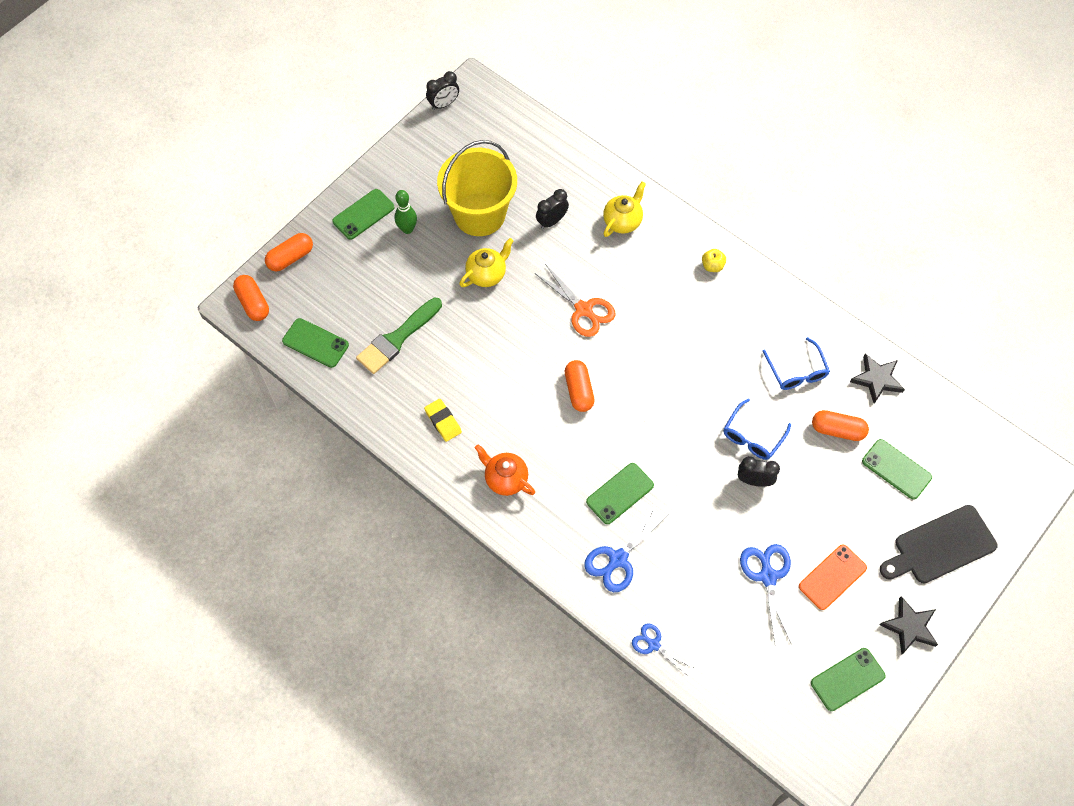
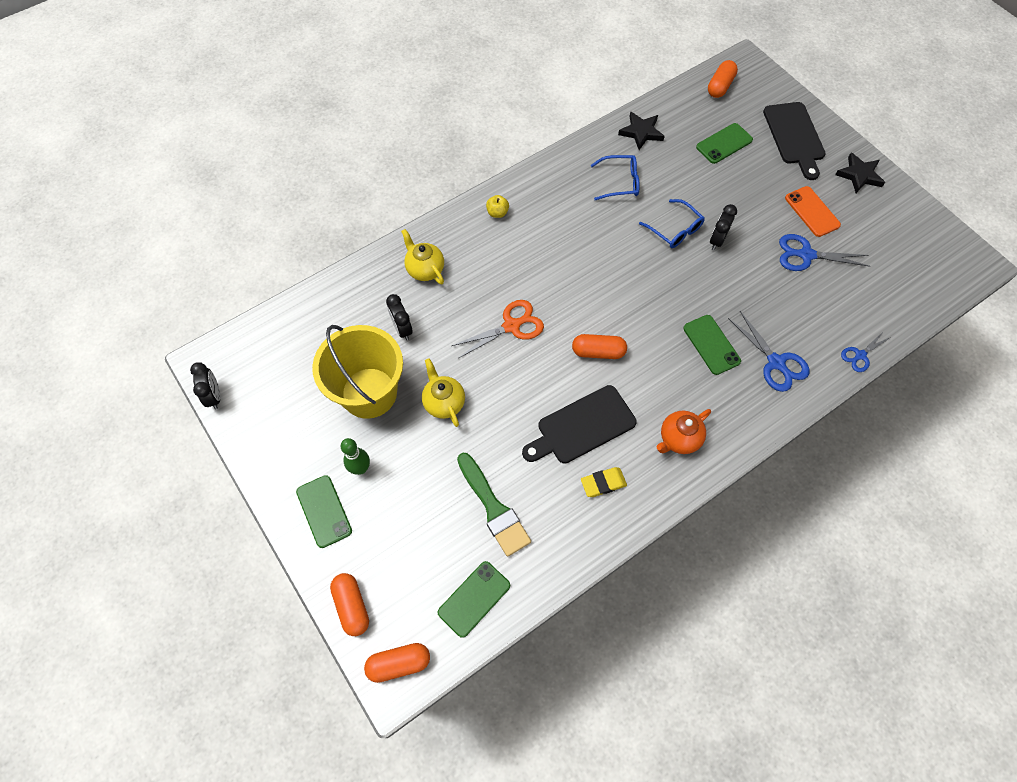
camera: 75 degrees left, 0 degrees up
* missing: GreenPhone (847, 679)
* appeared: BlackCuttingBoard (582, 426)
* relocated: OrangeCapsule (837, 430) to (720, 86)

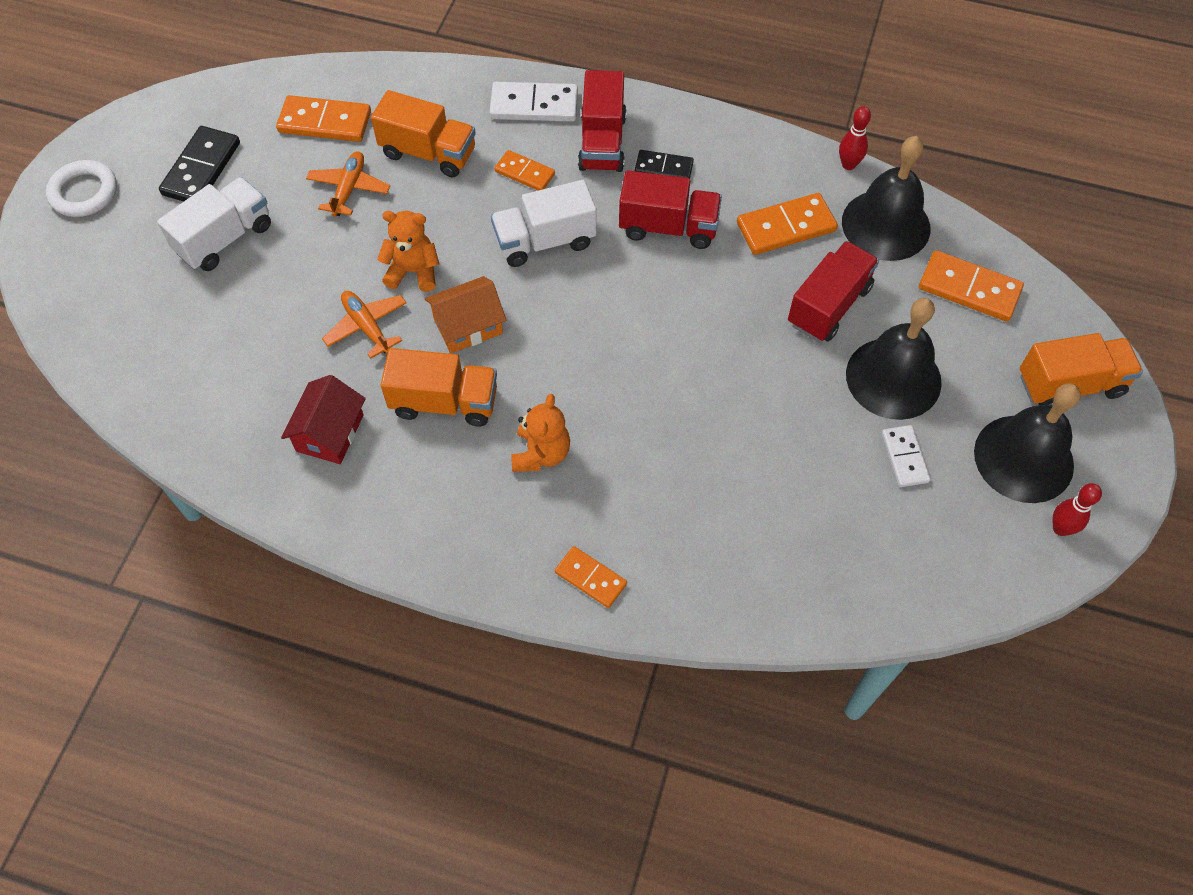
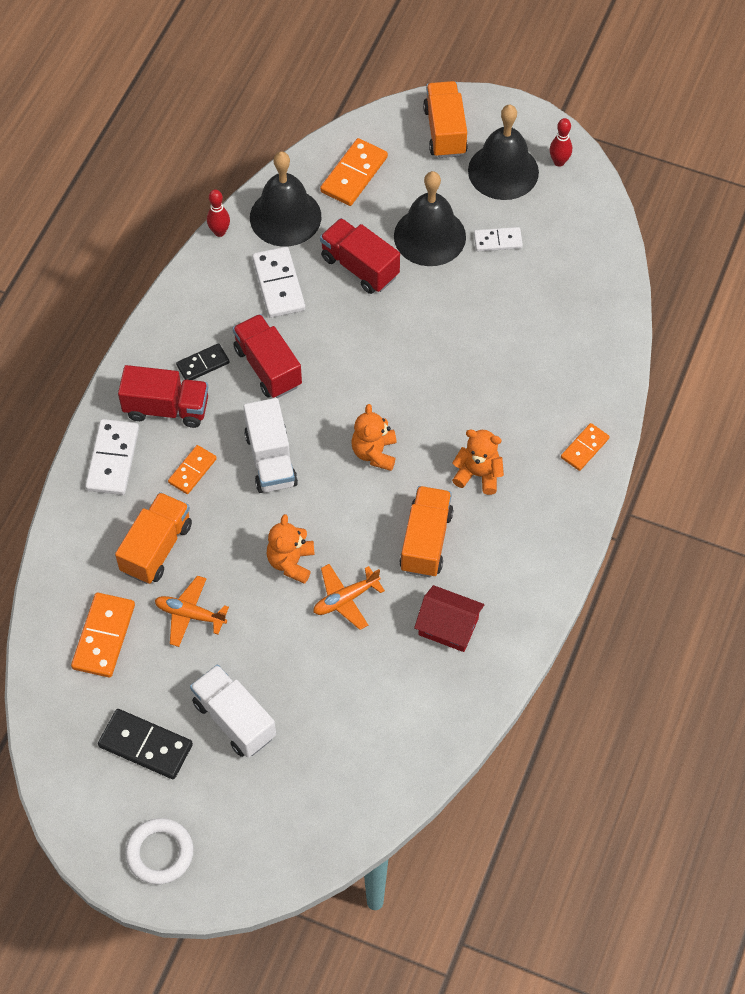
camera: 85 degrees left, 0 degrees up
* missing: OrangeHouse (468, 326)
* appeared: OrangeTeddyBear (374, 452)
* colour: OrangeDomino (786, 227) to WhiteDomino (278, 284)
* spun: RedTruck (668, 227) = (268, 367) 45 degrees counterclockwise
* spun: BlackDomino (663, 168) = (203, 364) 45 degrees clockwise

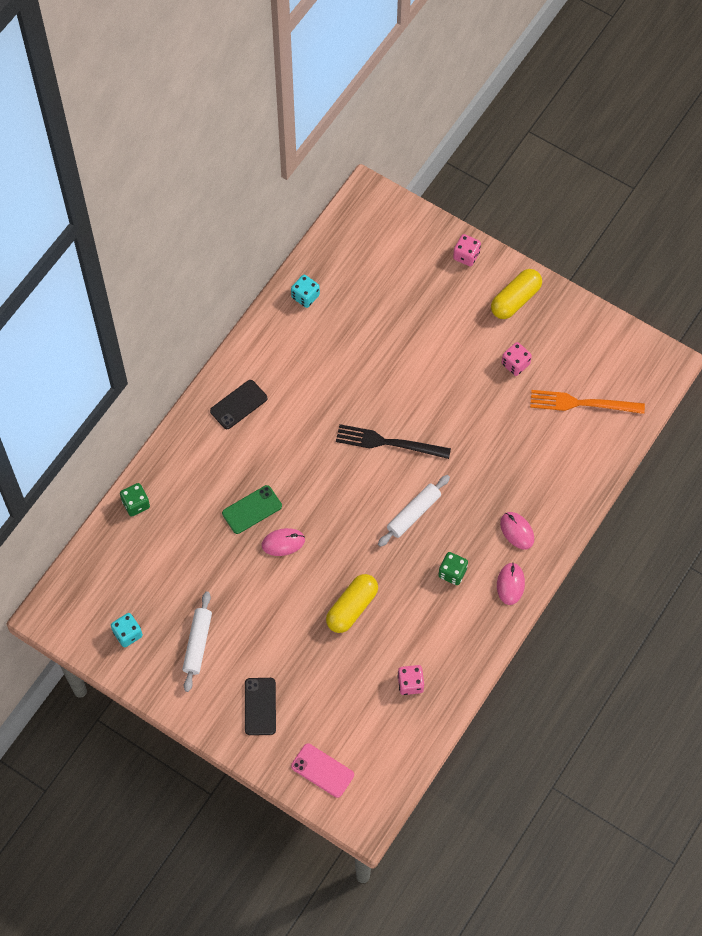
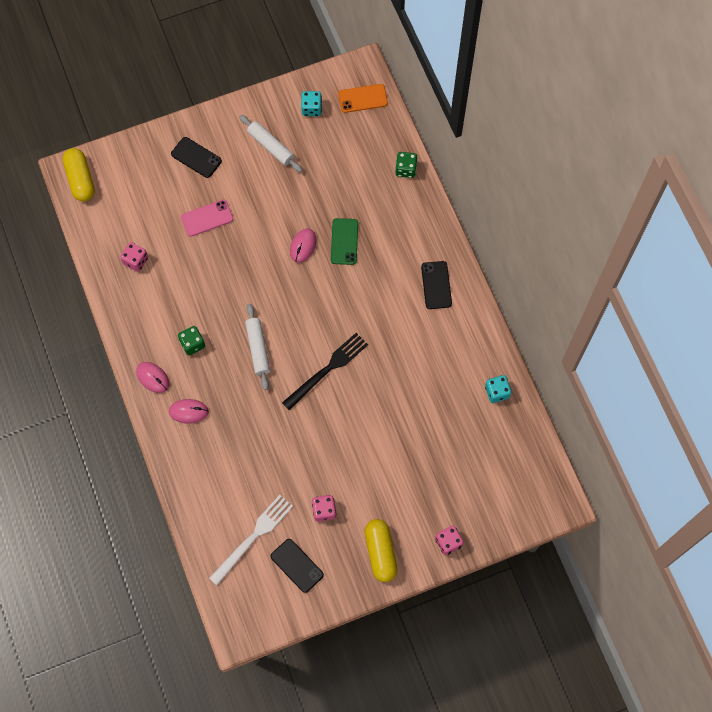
camera: 125 degrees right, 5 degrees up
* appeared: BlackPhone (297, 565)
* appeared: OrangePhone (363, 98)
* relocated: PinkPhone (322, 770) to (207, 218)
* relocated: YellowCapsule (352, 608) to (80, 179)
* colour: OrangeFork (582, 403) to WhiteFork (253, 537)

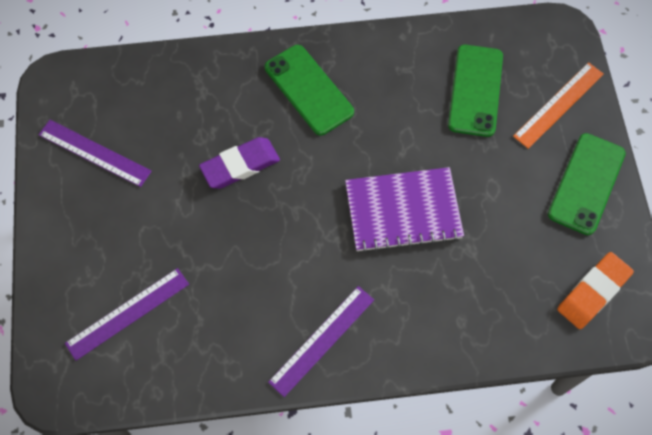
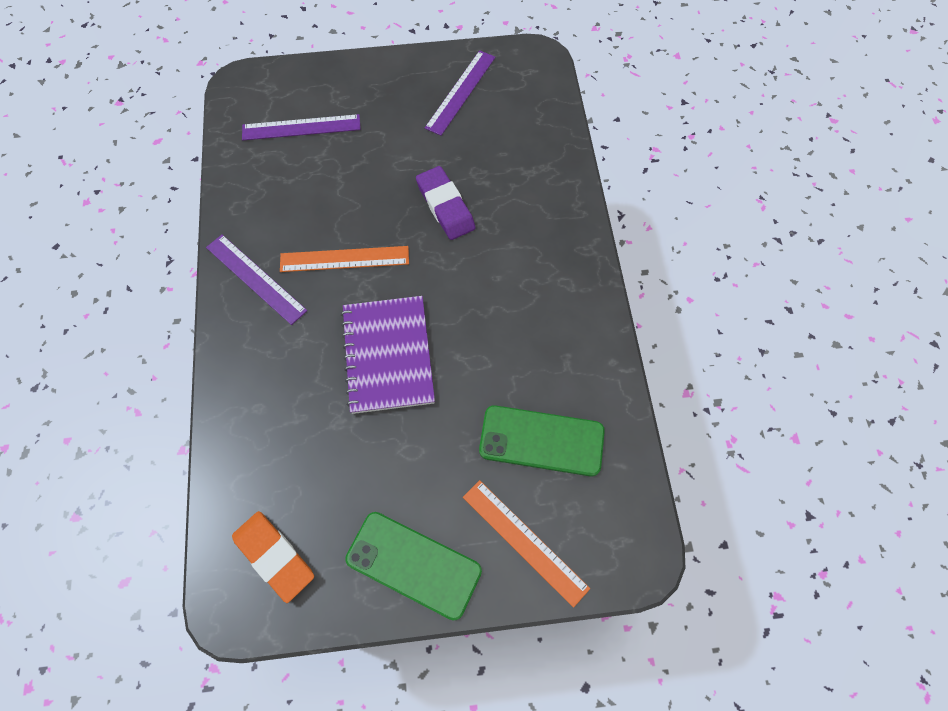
camera: 90 degrees right, 0 degrees up
* missing: GreenPhone (309, 90)
* appeared: OrangeRuler (344, 259)
* spun: PurpleRuler (127, 313) = (301, 127) 60 degrees counterclockwise

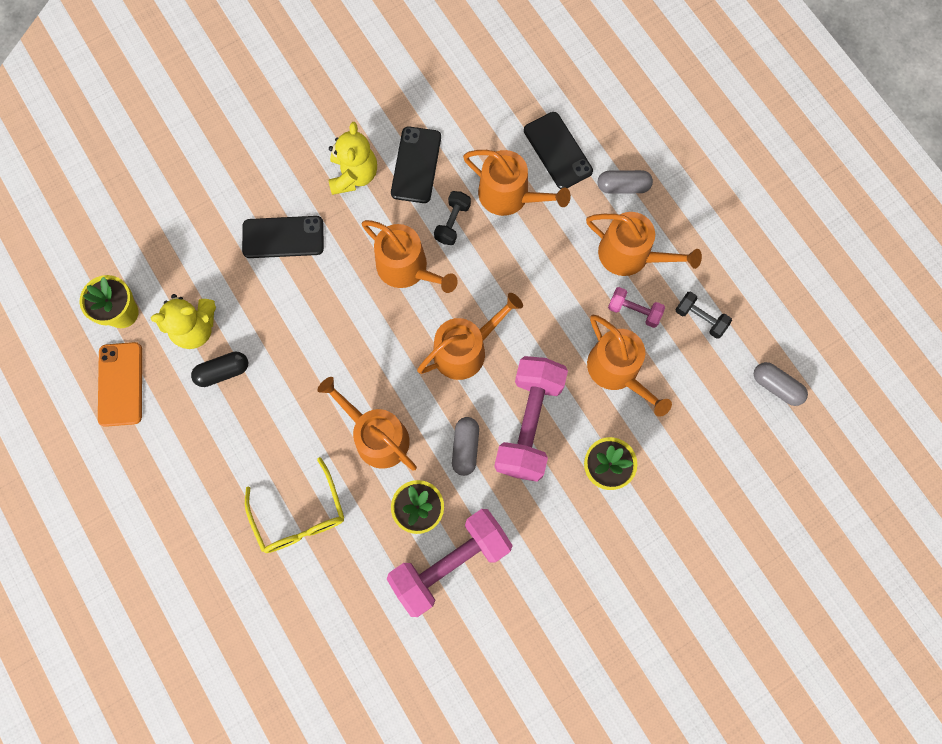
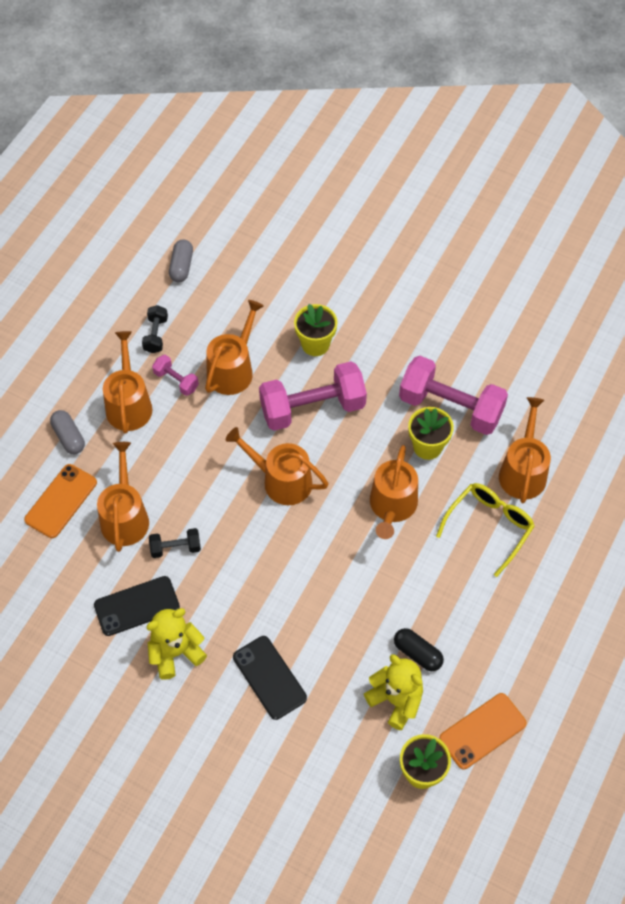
camera: 120 degrees left, 15 degrees down
* missing: GreyCapsule (465, 448)
* relocated: OrangeWateringCan (407, 268) to (523, 471)
* colour: BlackPhone (557, 151) to OrangePhone (61, 501)
* spun: PinkDumbbell (634, 311) = (176, 381) 45 degrees counterclockwise

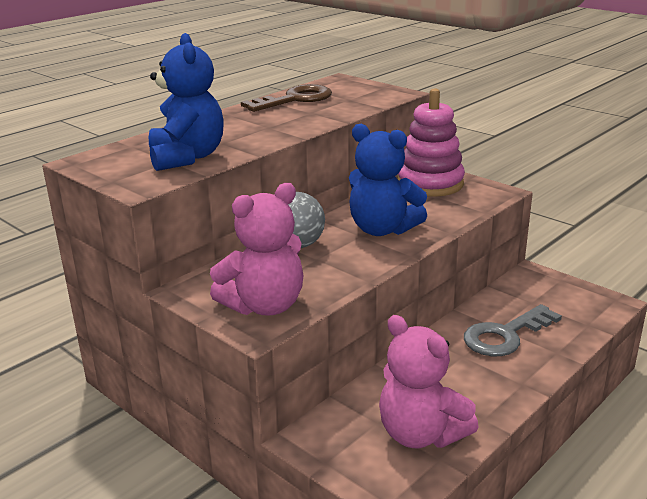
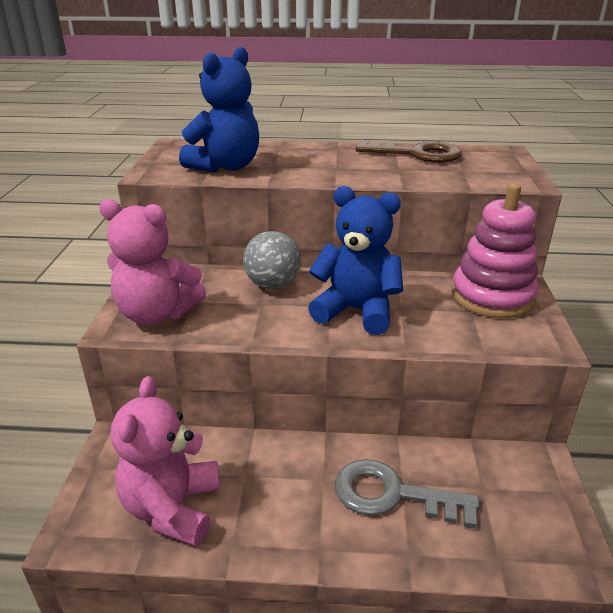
camera: 50 degrees right, 5 degrees up
* spun: BlueTeddyBear (382, 229) = (356, 311) 120 degrees clockwise

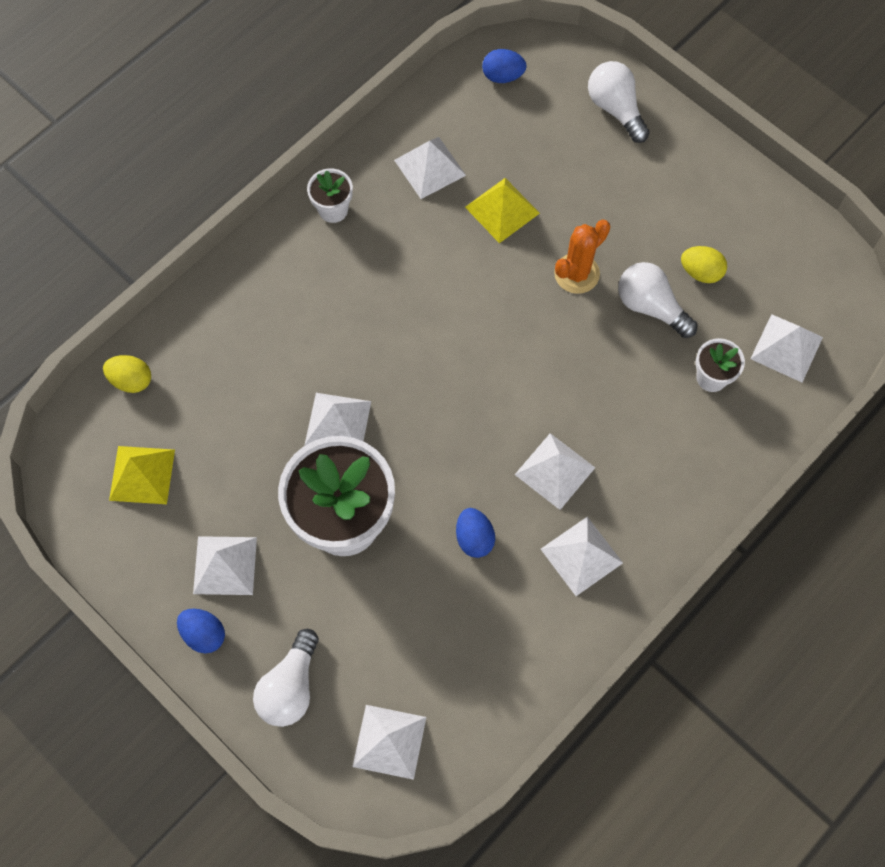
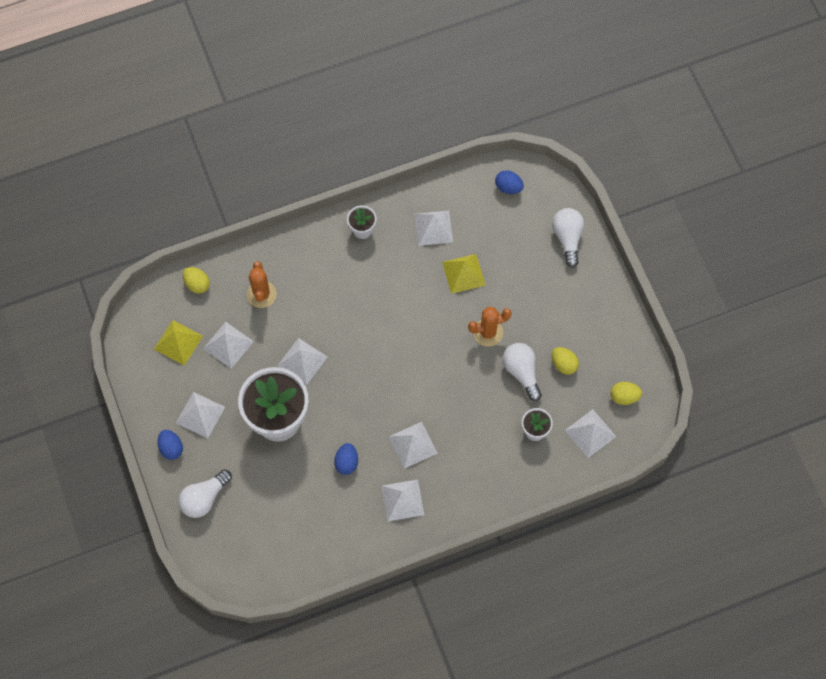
camera: 25 degrees right, 0 degrees up
* appeared: OrangeCactus (261, 294)
* appeared: YellowEgg (624, 397)
* relocated: WhitePyramid (389, 741) to (228, 345)

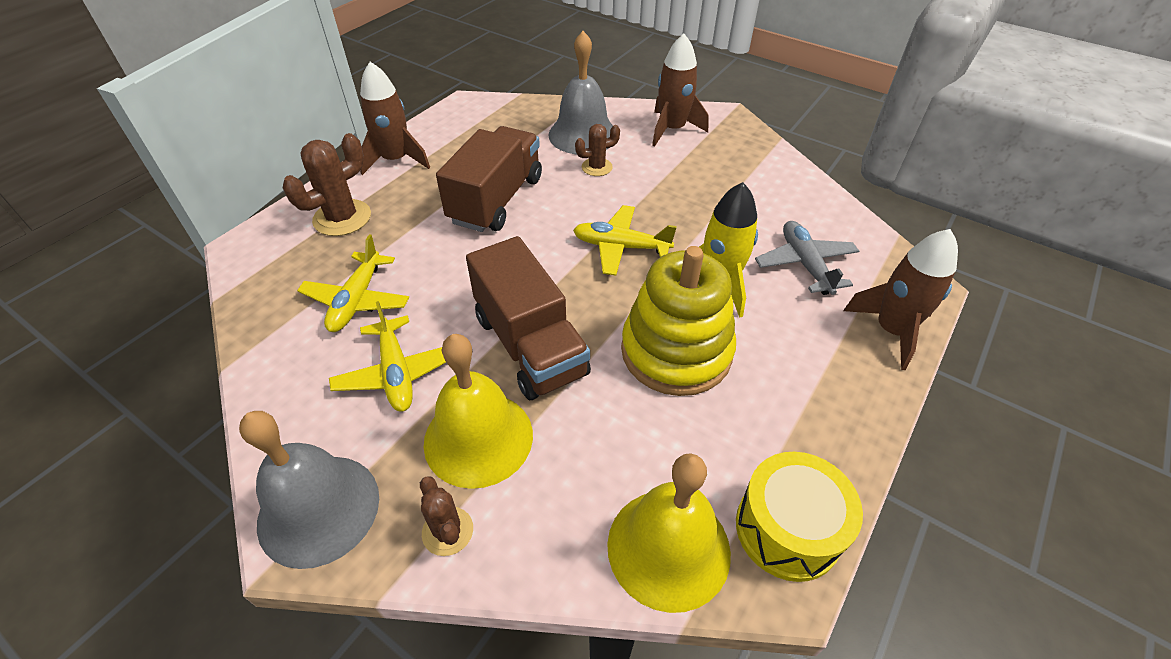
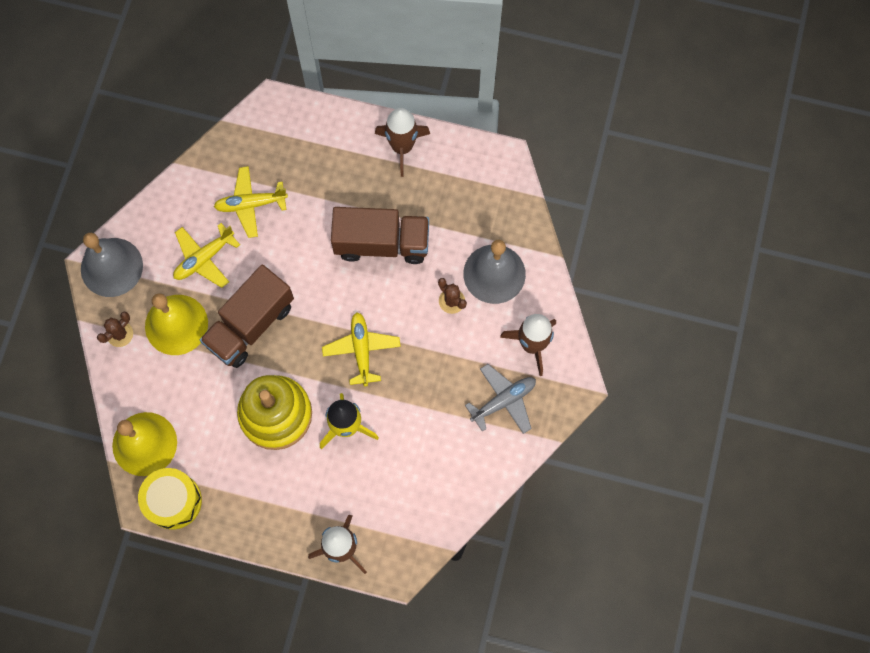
camera: 70 degrees right, 25 degrees up
* missing: BrownCactus (342, 218)
* relocated: GreyPlane (805, 264) to (503, 401)

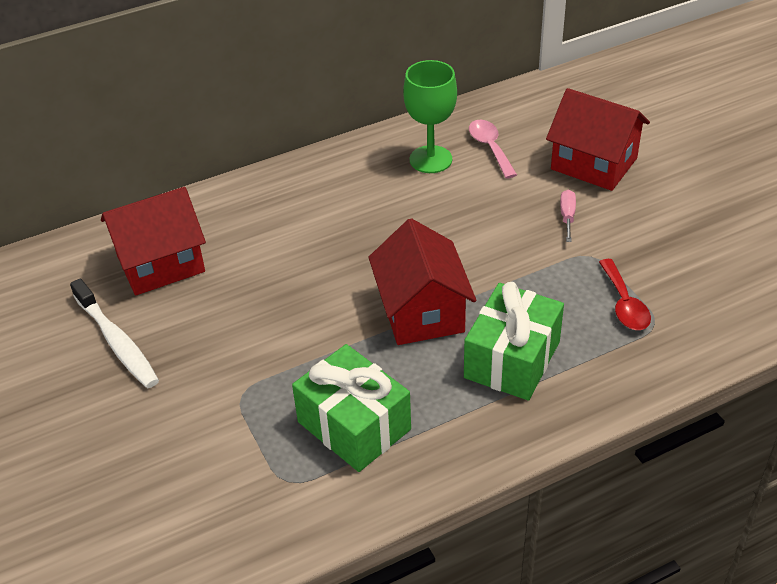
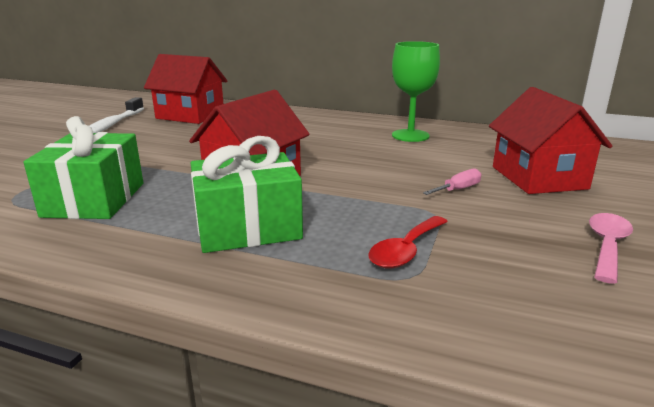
camera: 45 degrees right, 20 degrees down
* relocated: PinkSpoon (490, 147) to (607, 246)

